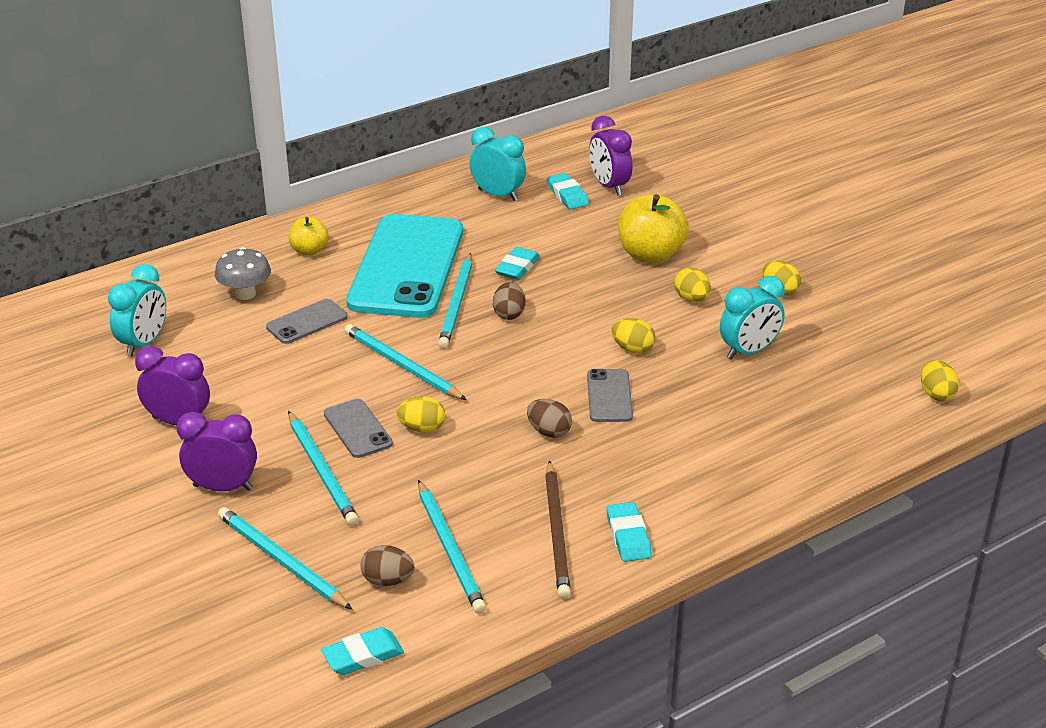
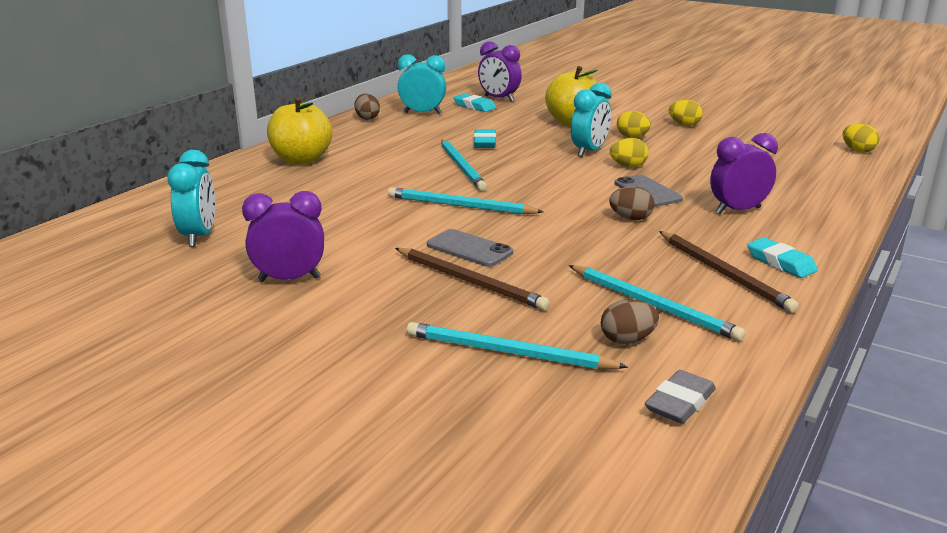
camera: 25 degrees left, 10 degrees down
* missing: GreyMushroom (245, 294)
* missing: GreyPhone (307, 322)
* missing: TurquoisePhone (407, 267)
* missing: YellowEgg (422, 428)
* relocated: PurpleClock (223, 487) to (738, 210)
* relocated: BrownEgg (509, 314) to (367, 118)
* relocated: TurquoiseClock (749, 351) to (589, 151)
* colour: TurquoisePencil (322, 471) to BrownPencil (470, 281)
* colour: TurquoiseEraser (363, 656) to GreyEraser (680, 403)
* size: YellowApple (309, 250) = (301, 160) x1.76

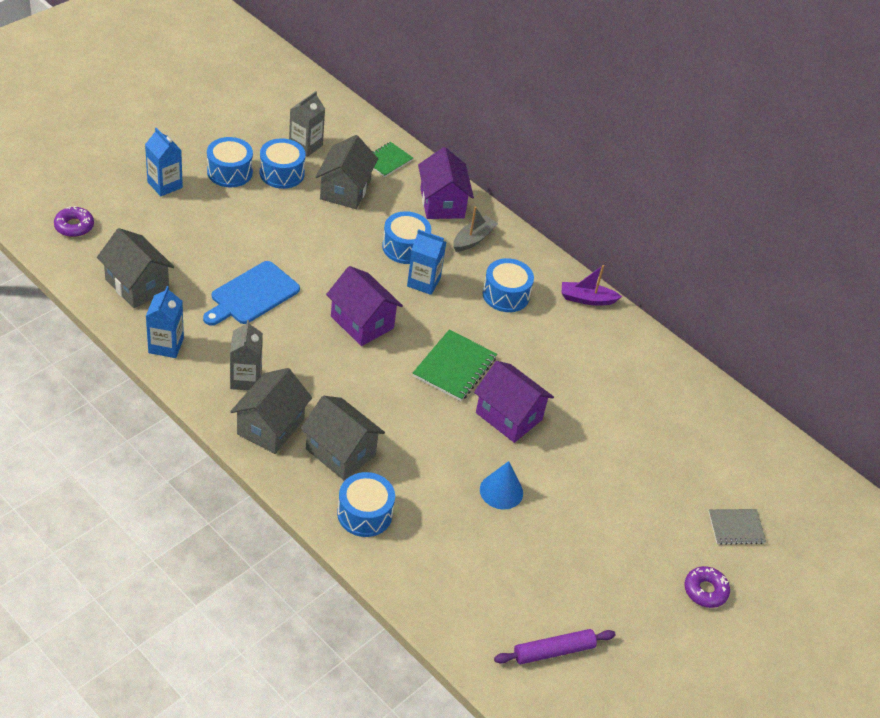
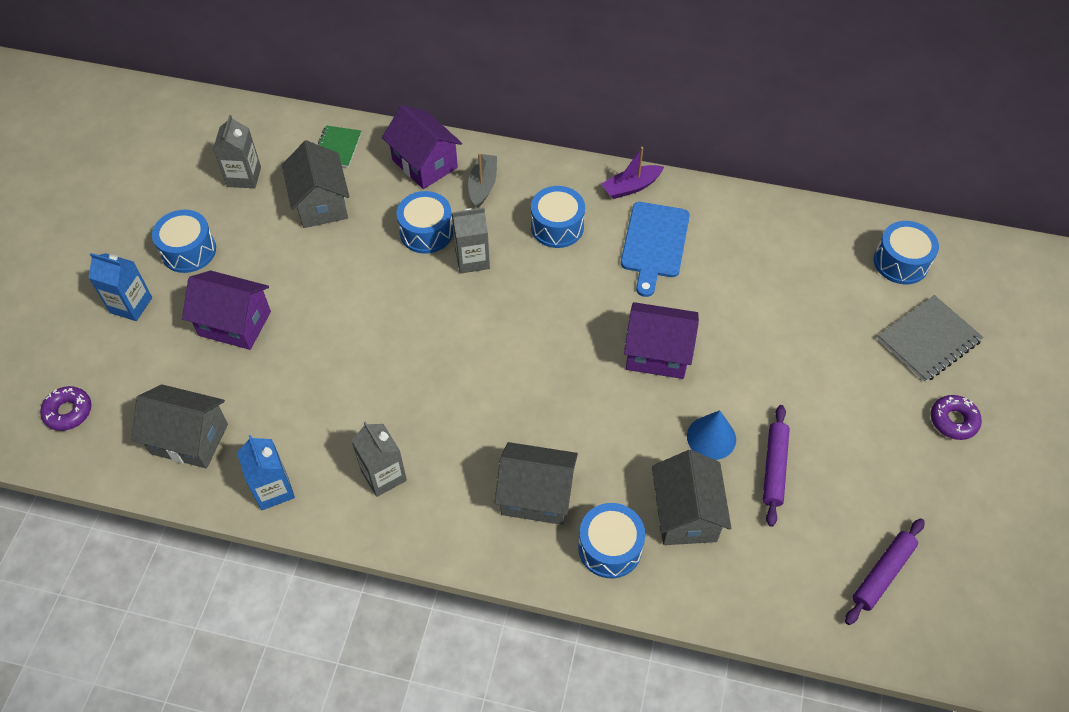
camera: 25 degrees left, 10 degrees up
* missing: GreenNotebook (454, 367)
* appeared: PurpleRollingPin (774, 468)
* relocated: BlueCuttingBoard (252, 295) to (654, 243)
* relocated: GreyHouse (270, 427) to (685, 514)
* relocated: BlueDrum (282, 173) to (901, 262)
* relocated: PurpleHouse (362, 322) to (235, 323)
* colour: BlueCarton (423, 282) to GreyCarton (472, 259)
* size: GreyNotebook (736, 528) = (928, 340) x1.54

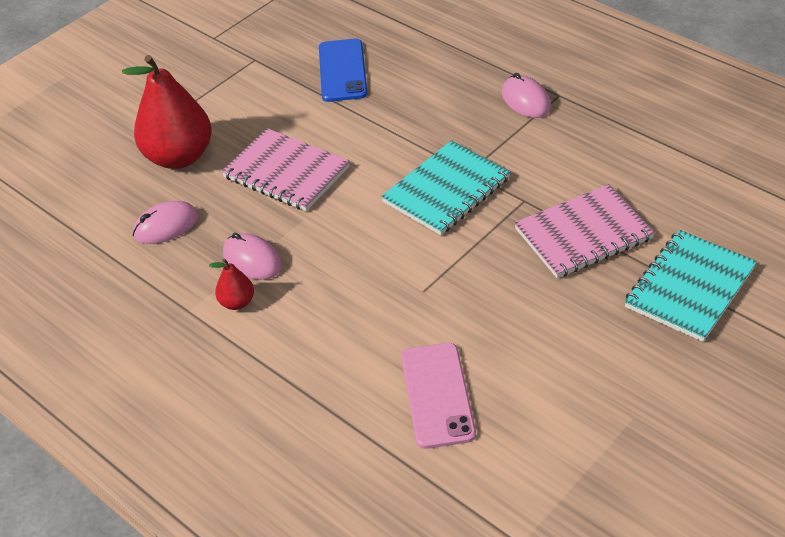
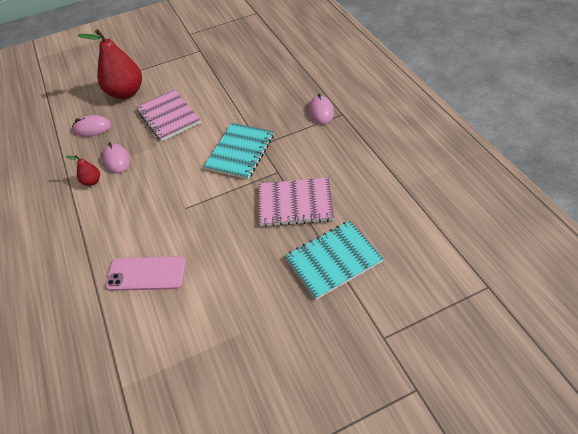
camera: 25 degrees right, 5 degrees up
* missing: BluePhone (342, 71)
* spun: TurquoiseNotebook (446, 190) = (240, 152) 45 degrees counterclockwise
* spun: PinkPhone (437, 395) = (146, 274) 75 degrees clockwise

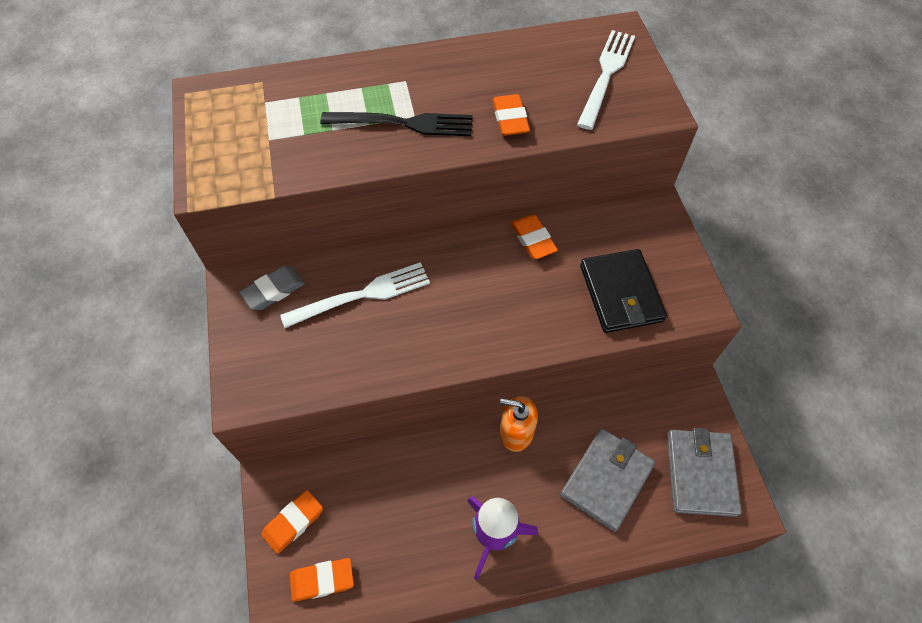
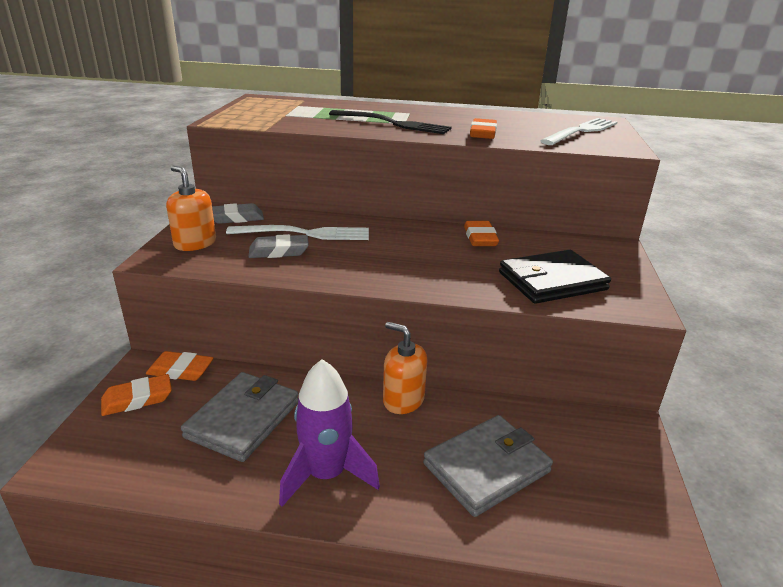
camera: 20 degrees right, 30 degrees down
* appeared: OrangeSoapDispenser (195, 243)
* appeared: GreyEraser (279, 251)
* relocated: OrangeEraser (322, 580) to (180, 370)
* relocated: GreyWallet (700, 474) to (243, 419)
* spun: BlackWallet (620, 293) = (552, 281) 60 degrees clockwise

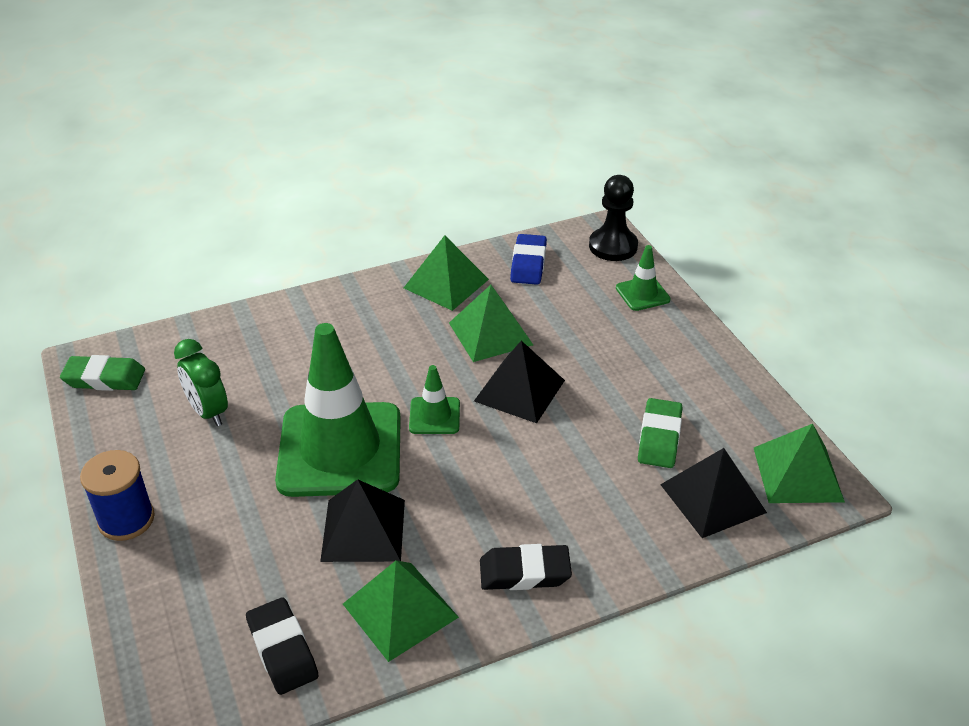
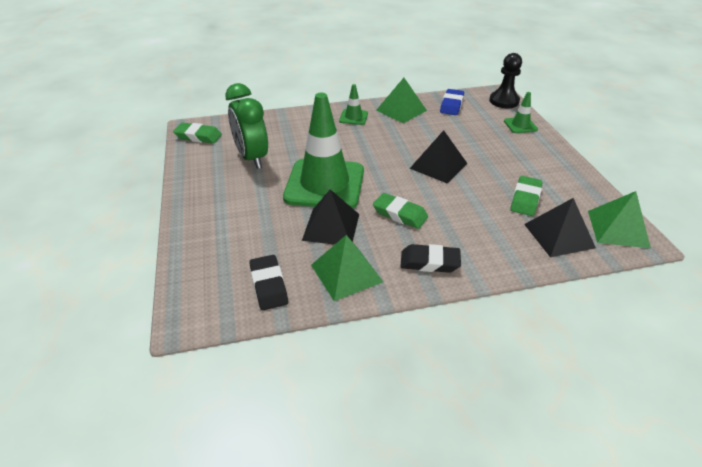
camera: 10 degrees right, 0 degrees up
* missing: BlueSpool (126, 519)
* missing: GreenPyramid (490, 333)
* appeared: GreenEraser (400, 214)
* relocated: GreenTrafficCone (434, 416) to (353, 117)
* size: GreenClock (208, 412) = (252, 158) x1.51

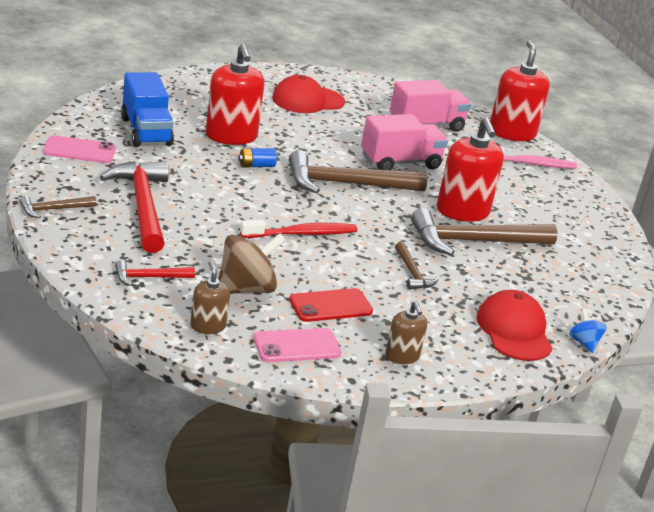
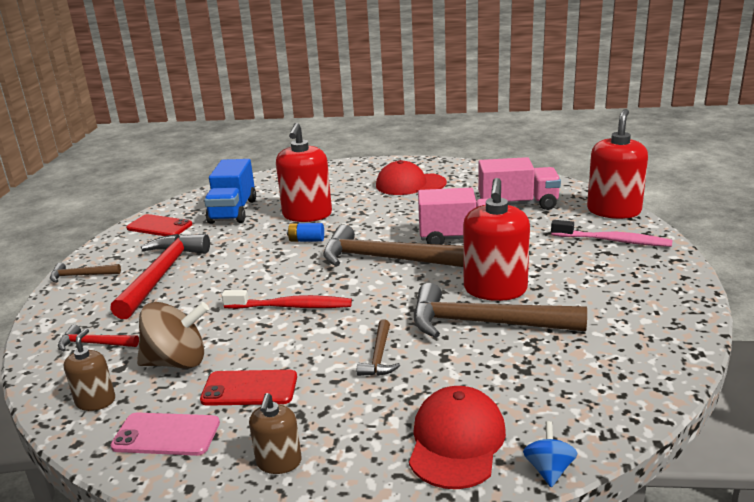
camera: 30 degrees right, 5 degrees down
* colour: PinkPhone (80, 150) to RedPhone (159, 226)

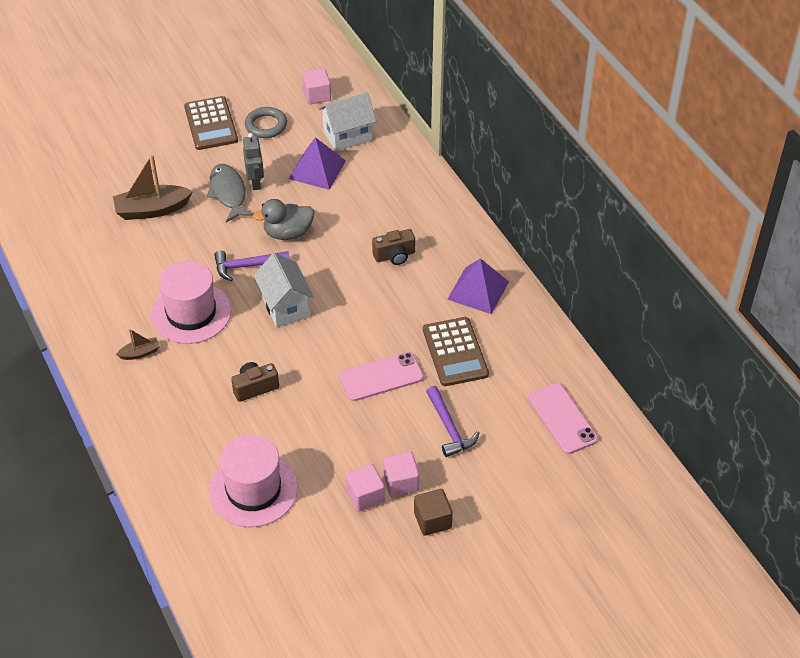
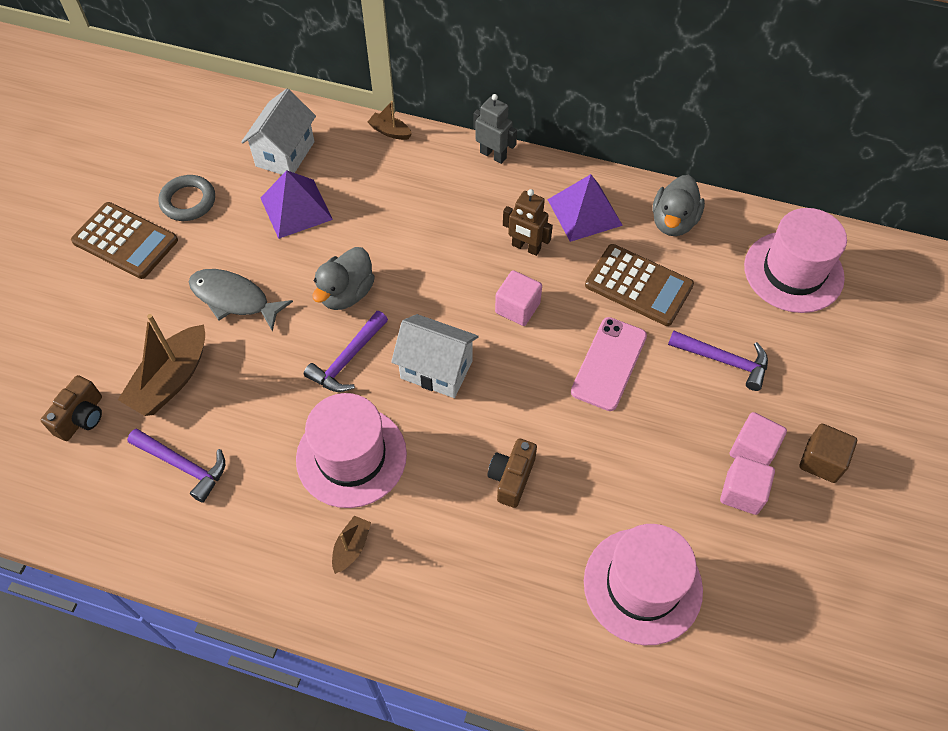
camera: 45 degrees left, 10 degrees up
* appeared: PurpleHammer (183, 465)
* appeared: BrownBoat (390, 131)
* appeared: BrownRobot (526, 247)
* appeared: GreyDuck (673, 222)
* relocated: GreyRobot (256, 182) to (493, 155)
* relocated: PinkCube (317, 95) to (517, 308)
* relocated: BrownCamera (394, 256) to (81, 417)
* exchanged: PinkPhone (562, 418) to PinkHat (793, 272)

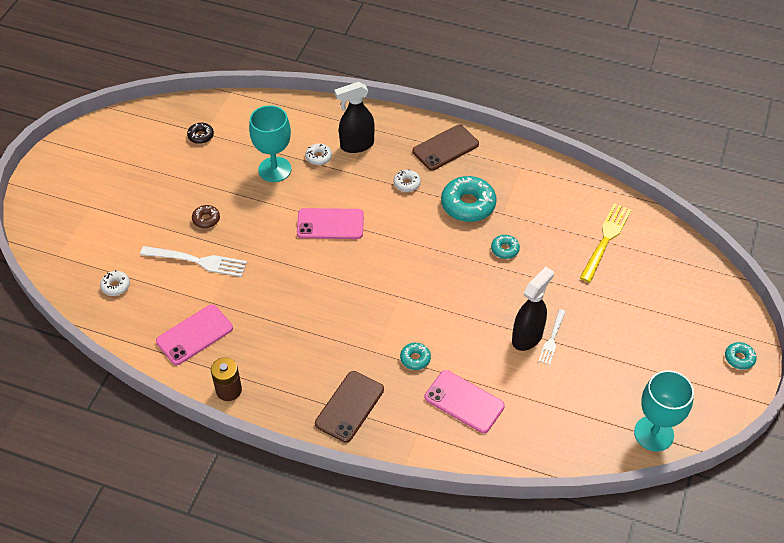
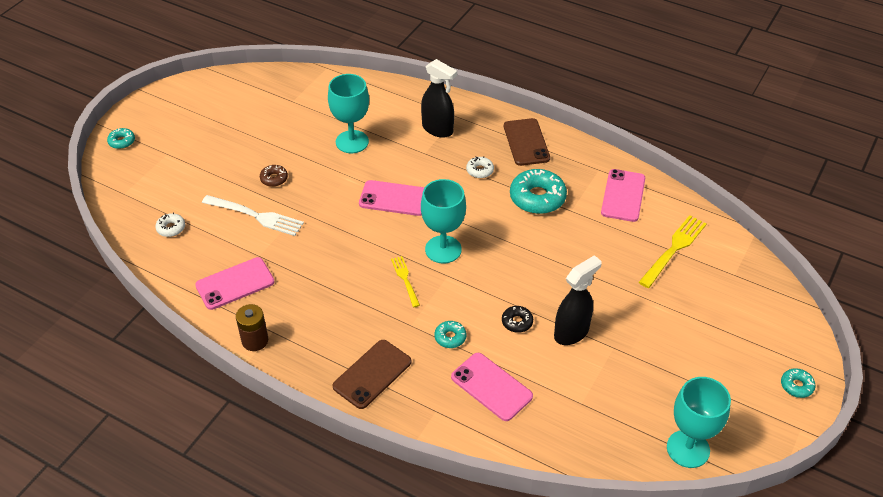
camera: 10 degrees right, 5 degrees down
* missing: WhiteDonut (318, 157)
* missing: WhiteFork (552, 339)
* appeared: YellowFork (405, 279)
* appeared: TurquoiseGoblet (443, 249)
* appeared: PinkPhone (623, 195)
* relocated: BlackDonut (201, 136) to (517, 322)
* relocated: TurquoiseDonut (505, 249) to (122, 141)
* spun: BlackSprayBottle (356, 145) = (438, 129) 135 degrees counterclockwise
* spun: BrownPhone (445, 148) = (526, 142) 75 degrees counterclockwise

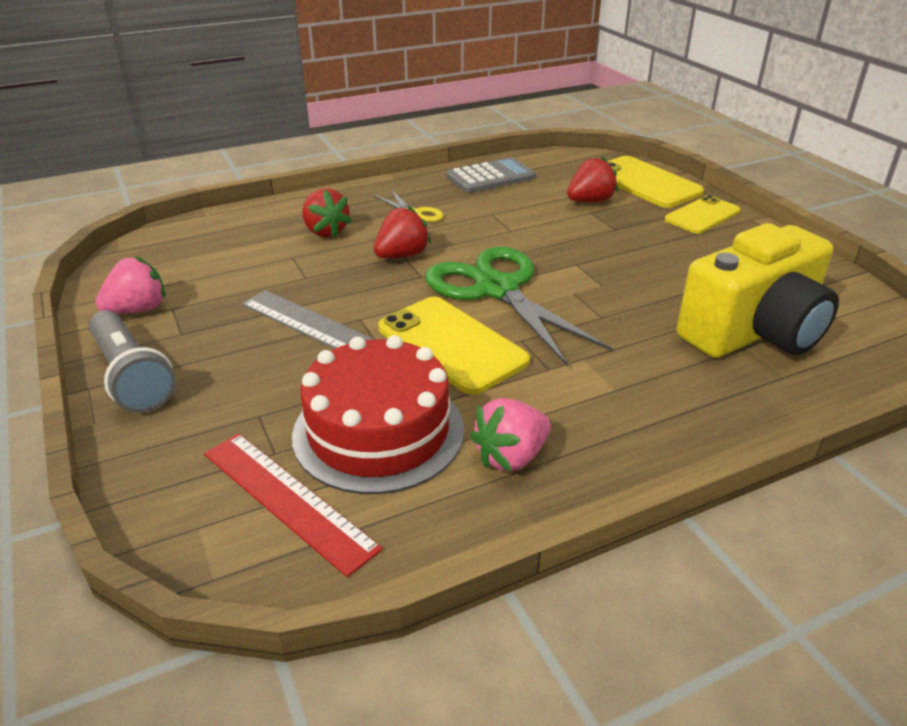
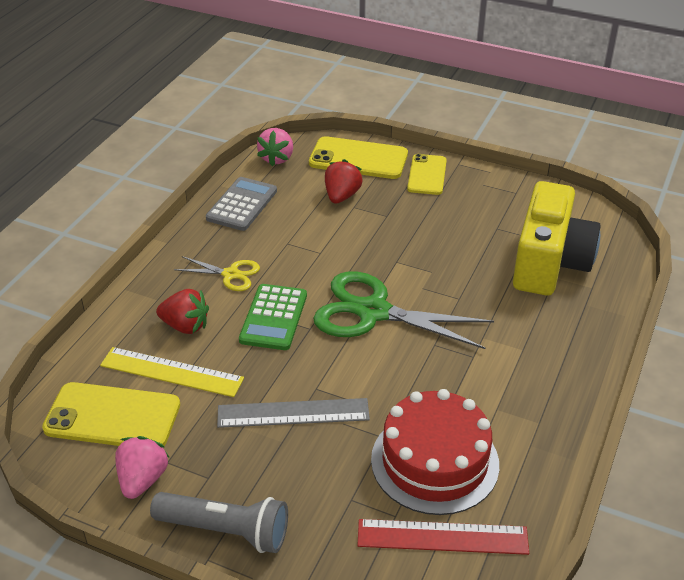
camera: 40 degrees left, 5 degrees up
* appeared: YellowRuler (171, 372)
* relocated: YellowPhone (451, 345) to (112, 417)
* relocated: PinkStrawberry (511, 456) to (277, 158)
* exchanged: RedStrawberry (402, 255) to GreenCalculator (273, 318)

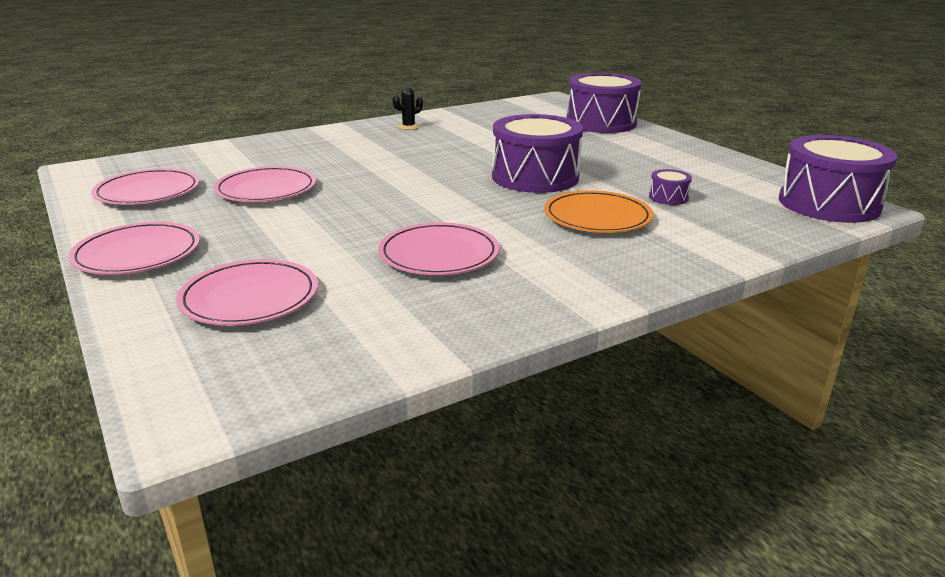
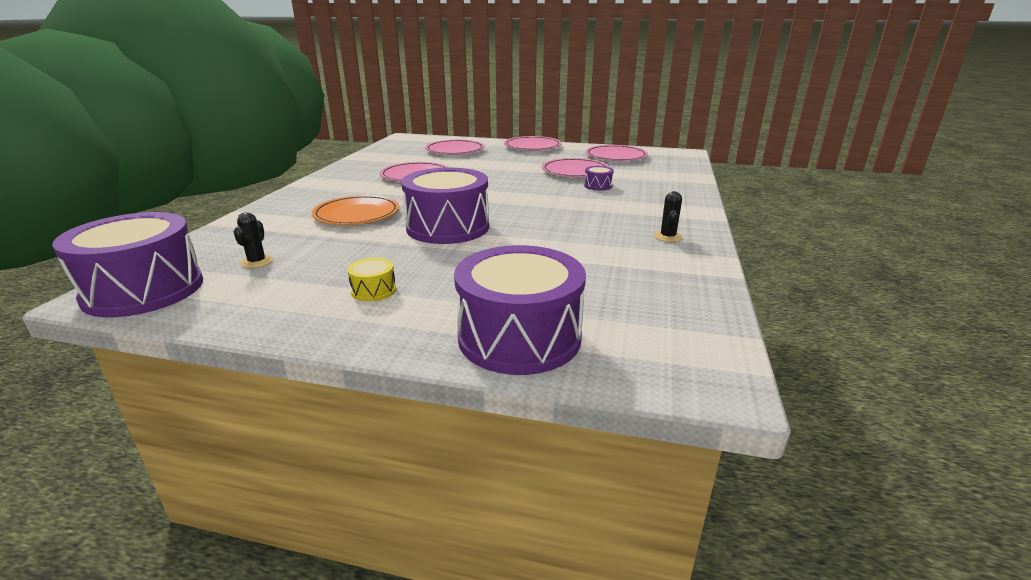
camera: 135 degrees right, 0 degrees up
* appeared: BlackCactus (257, 262)
* appeared: YellowDrum (373, 290)
* relocated: PurpleDrum (668, 197) to (598, 186)

